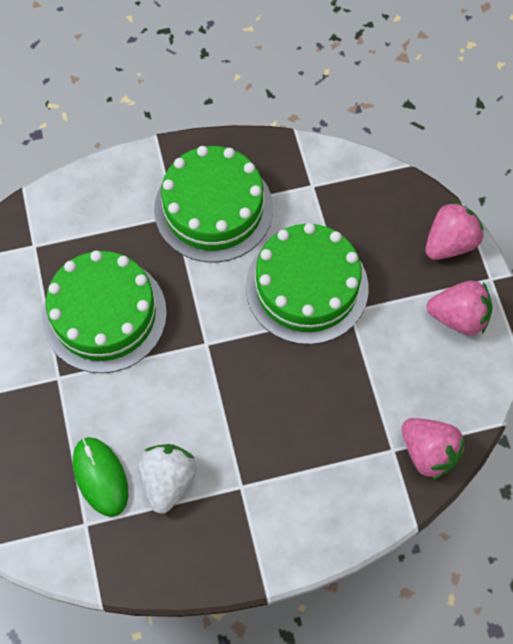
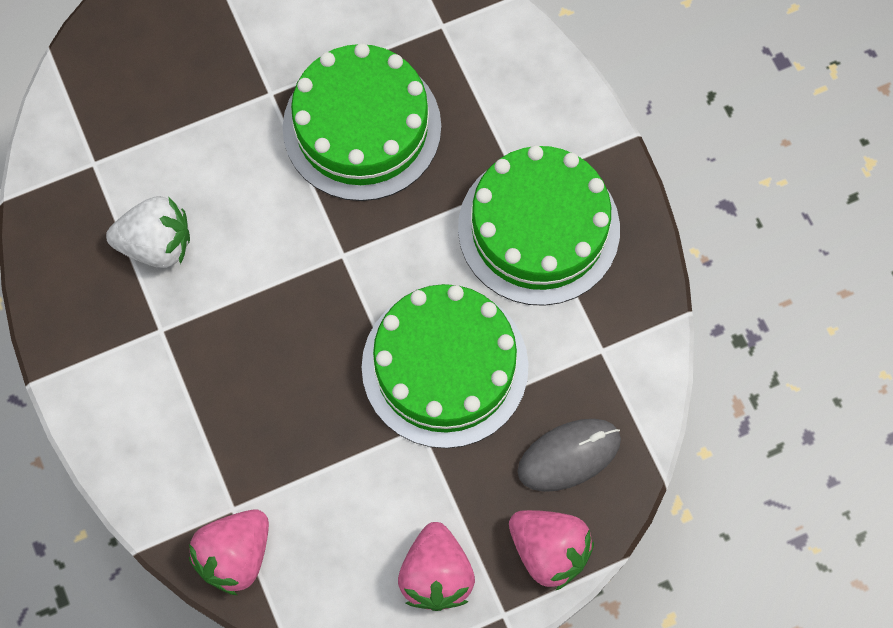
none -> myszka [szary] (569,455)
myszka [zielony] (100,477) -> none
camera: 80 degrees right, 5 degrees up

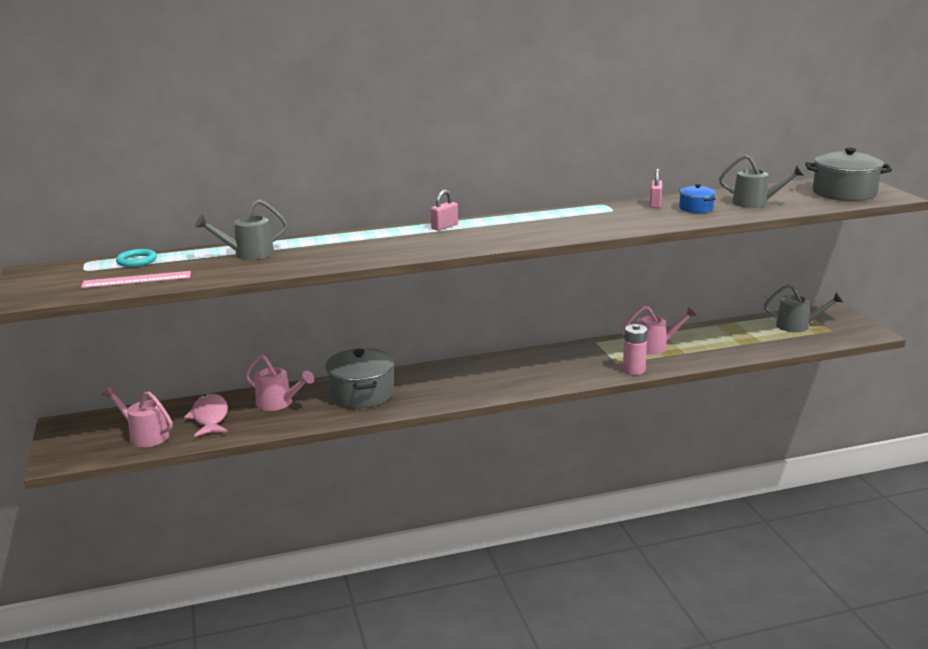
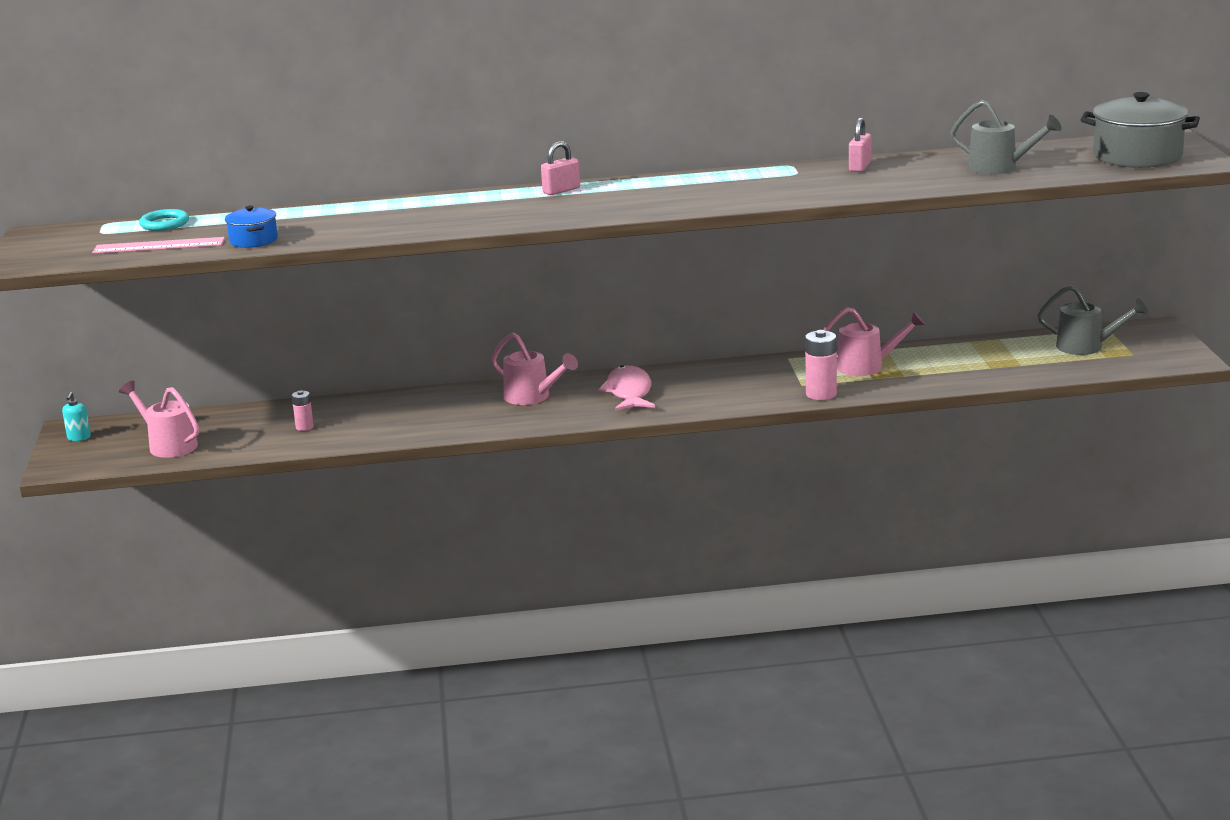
none -> dozownik mydła [turkusowy] (76,416)
garnek [niebieski] (697,198) -> garnek [niebieski] (251,227), shifted
none -> bateria [różowy] (303,410)
konewka [różowy] (279,383) -> konewka [różowy] (534,369), shifted
ryba [różowy] (206,415) -> ryba [różowy] (626,388), shifted
konewka [szary] (241,230) -> none
garnek [szary] (360,378) -> none
camera: 10 degrees right, 0 degrees up

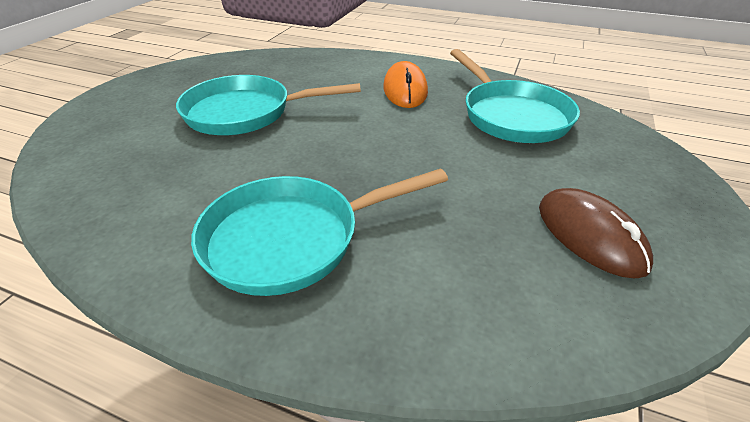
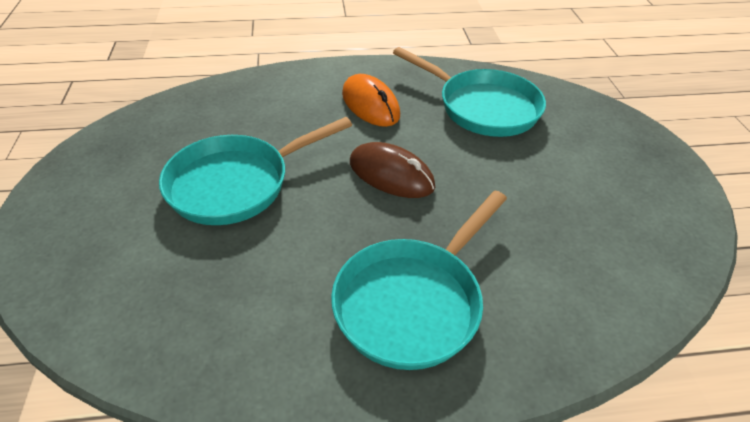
myszka [brązowy] (596,233) -> myszka [brązowy] (392,170), shifted
camera: 30 degrees left, 5 degrees up

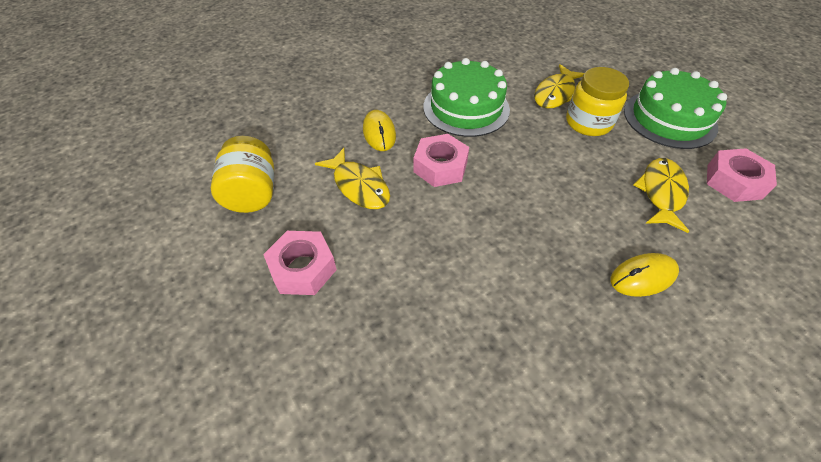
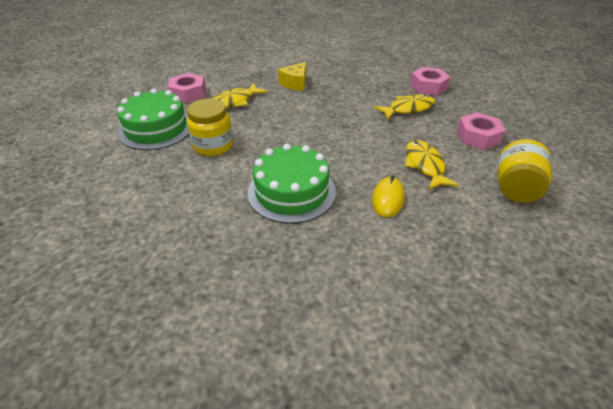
myszka [żółty] (645,275) -> ser [żółty] (292,76)
ryba [żółty] (559,86) -> ryba [żółty] (404,107), shifted
nakrętka [różowy] (441,160) -> nakrętka [różowy] (430,81), shifted
camera: 150 degrees left, 10 degrees down

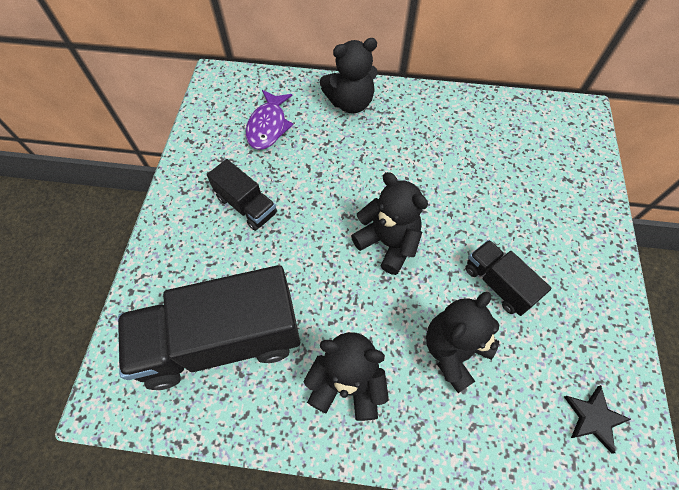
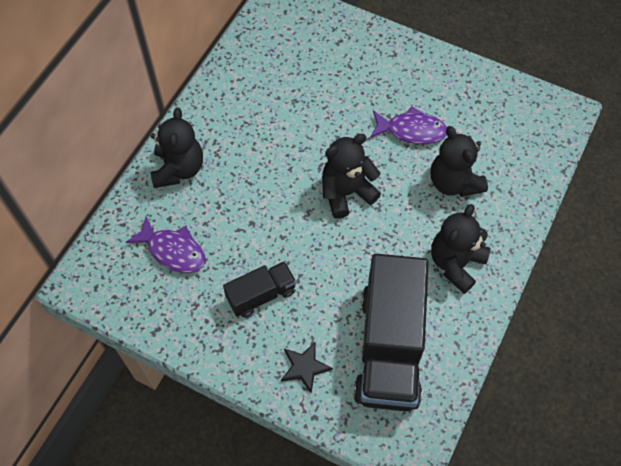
gwiazda [czarny] (597,419) -> gwiazda [czarny] (307,367), shifted
ciężarówka [czarny] (508,278) -> ryba [fioletowy] (408,125)
camera: 70 degrees left, 0 degrees up

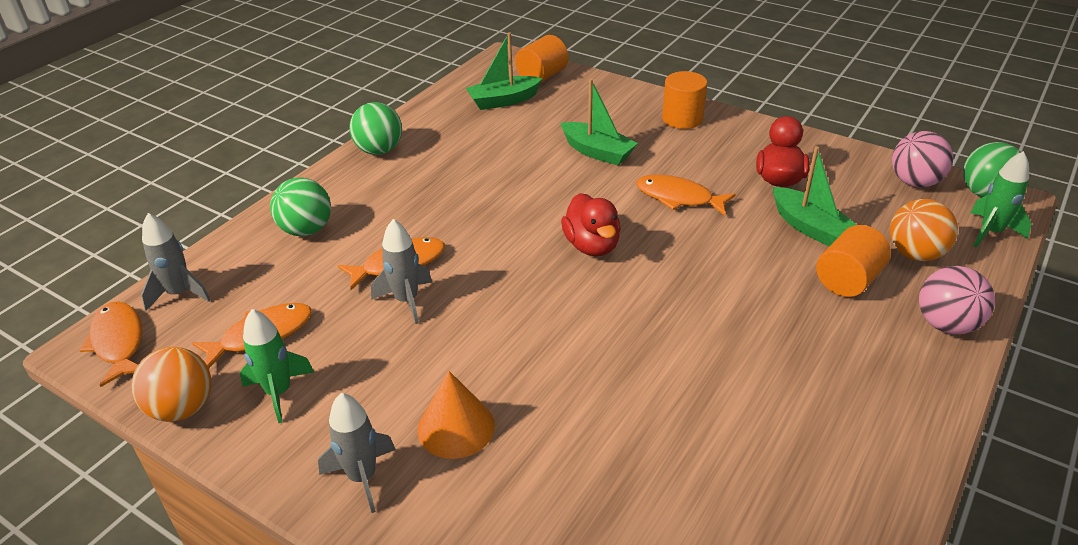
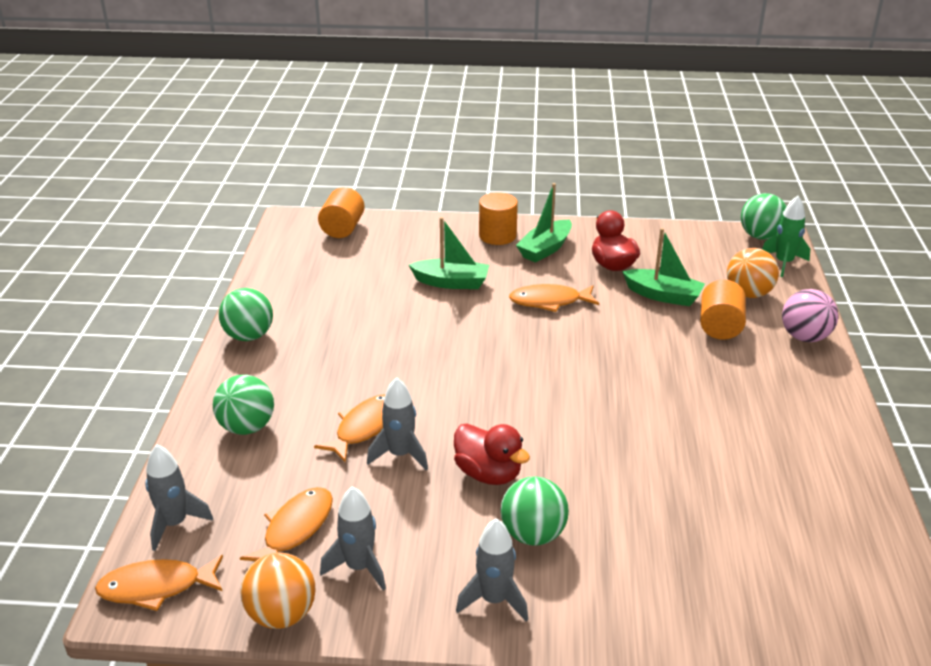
ryba [pomarańczowy] (110,344) -> ryba [pomarańczowy] (159,583), 45 degrees counterclockwise
rakieta [zielony] (277,366) -> rakieta [szary] (353,538)
kaczka [czerwony] (591,224) -> kaczka [czerwony] (492,454), shifted
stożek [pomarańczowy] (456,415) -> piłka [zielony] (535,510)
łódka [zielony] (504,71) -> łódka [zielony] (544,223), shifted
piłka [różowy] (922,159) -> none
camera: 30 degrees left, 5 degrees down

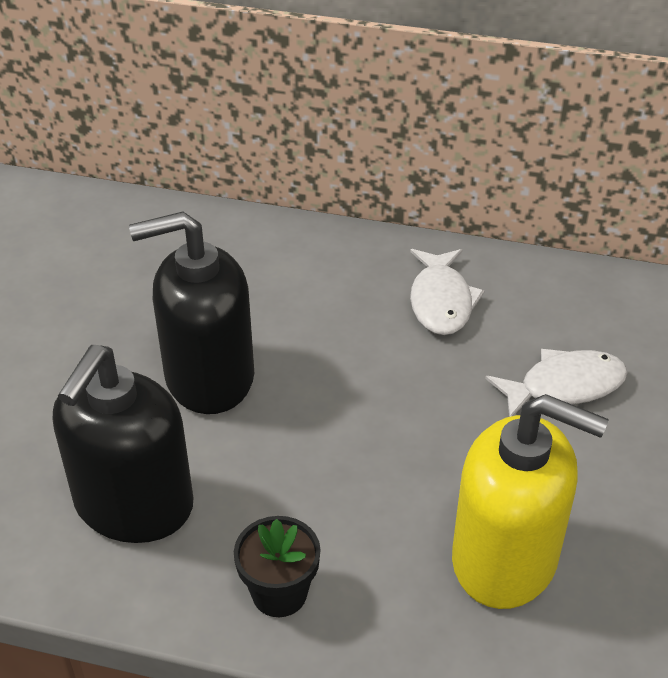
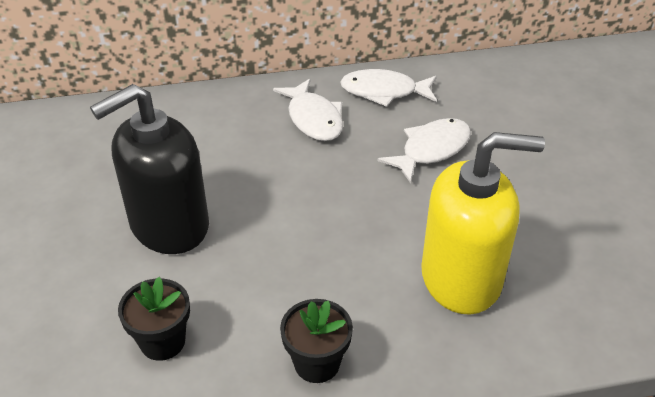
dozownik mydła [czarny] (123,444) -> doniczka [czarny] (154,319)
none -> ryba [biały] (388,88)
camera: 25 degrees left, 0 degrees up

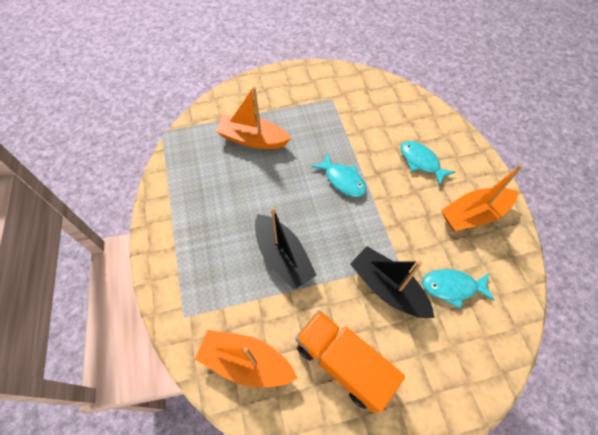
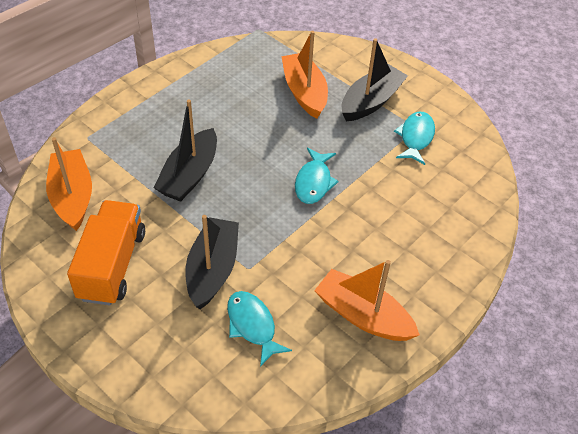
none -> łódka [czarny] (375,79)
ryba [turkusowy] (428,163) -> ryba [turkusowy] (414,138), shifted
camera: 55 degrees right, 10 degrees down

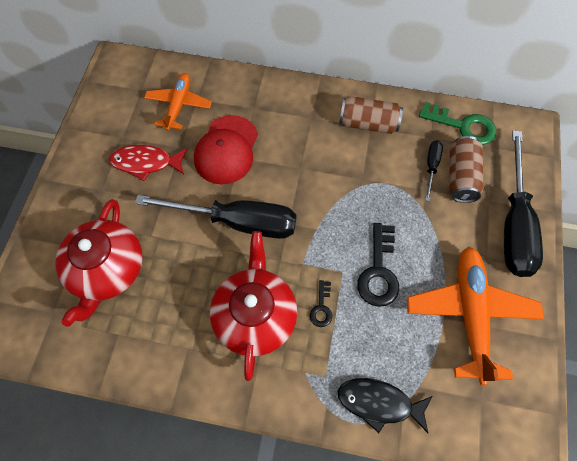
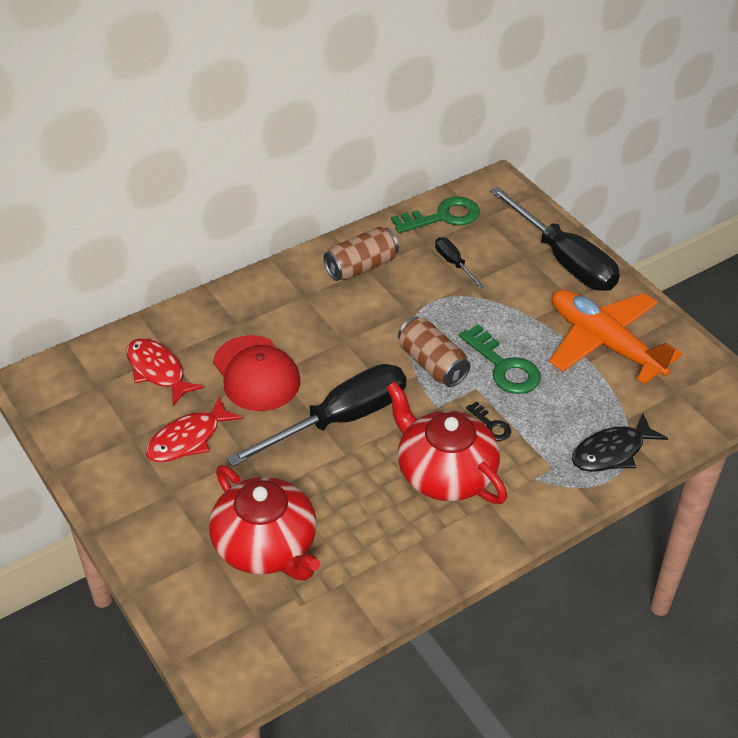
samolot [pomarańczowy] (178,102) -> ryba [czerwony] (165,372)
puszka [brązowy] (466,169) -> puszka [brązowy] (434,352), shifted
klucz [czarny] (378,265) -> klucz [zielony] (500,359)
camera: 45 degrees left, 20 degrees down

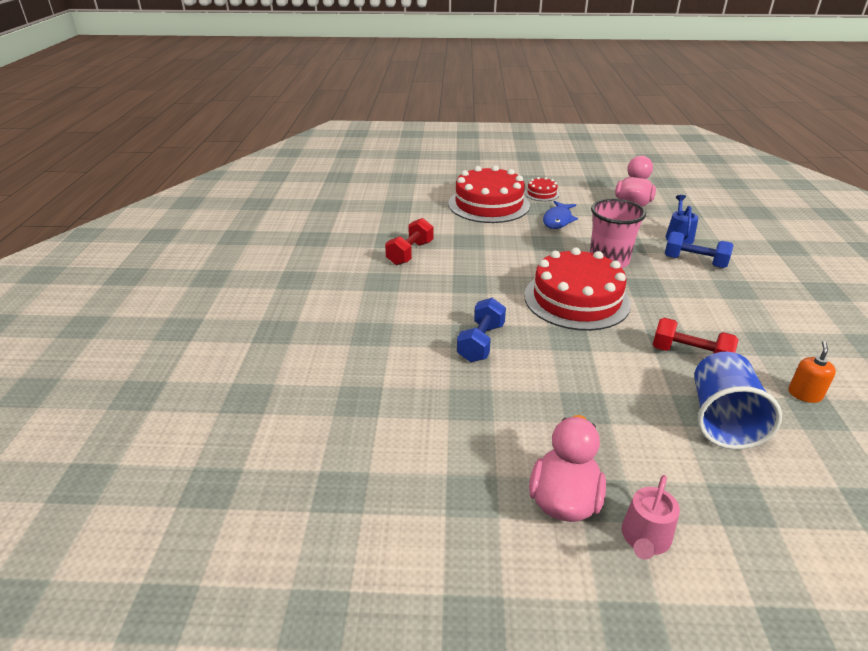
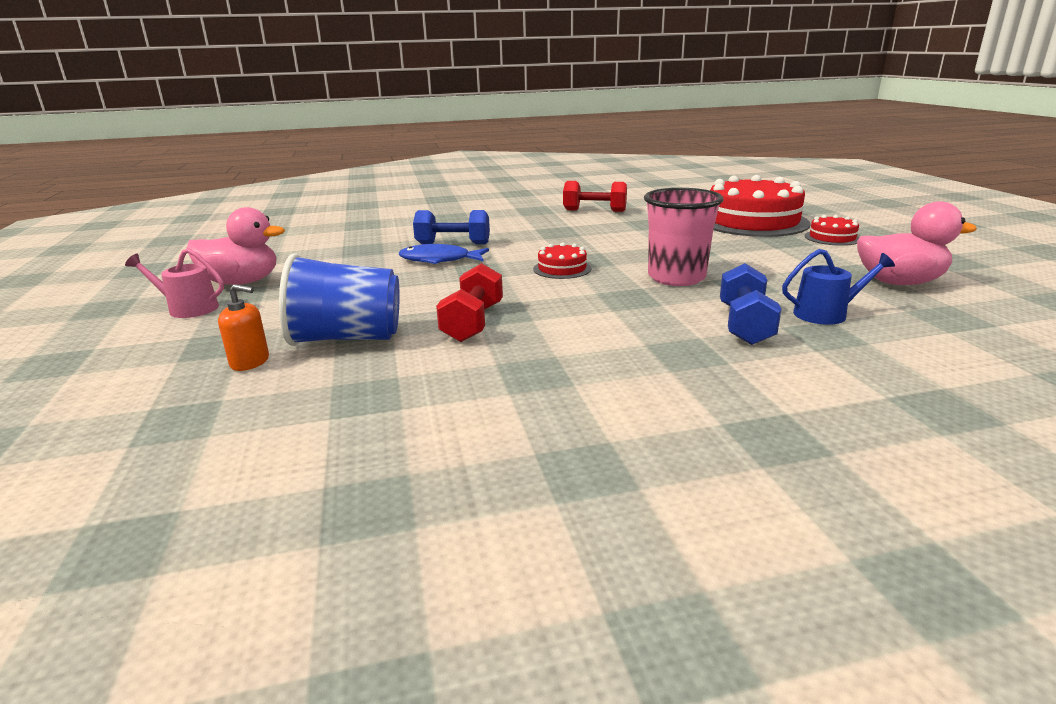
dozownik mydła [pomarańczowy] (812,372) -> dozownik mydła [pomarańczowy] (243,327), shifted
ryba [niebieski] (560,215) -> ryba [niebieski] (444,254), shifted
tort [czerwony] (577,289) -> tort [czerwony] (562,261), x0.44
camera: 75 degrees right, 10 degrees down

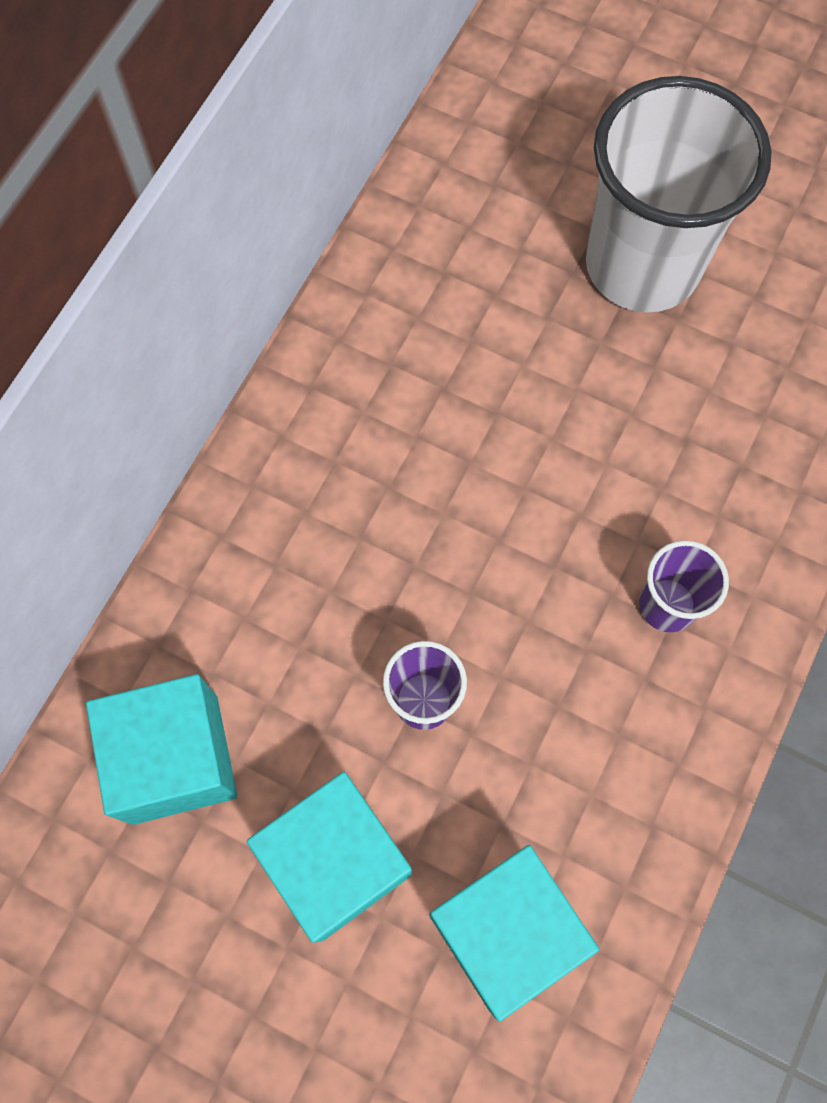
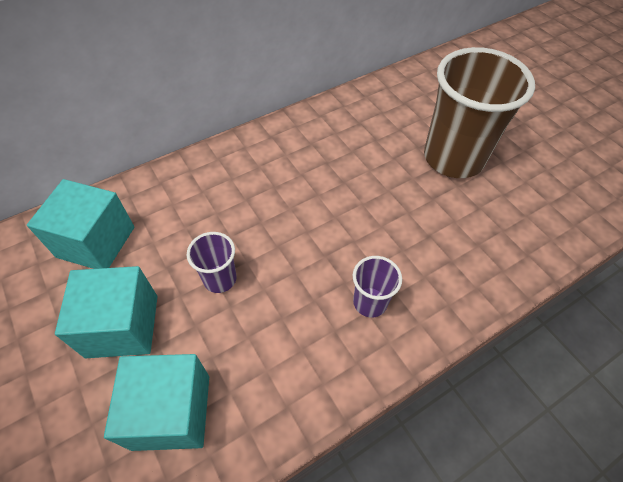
szklanka [biały] (678,194) -> szklanka [brązowy] (479,112)
camera: 30 degrees right, 15 degrees down

